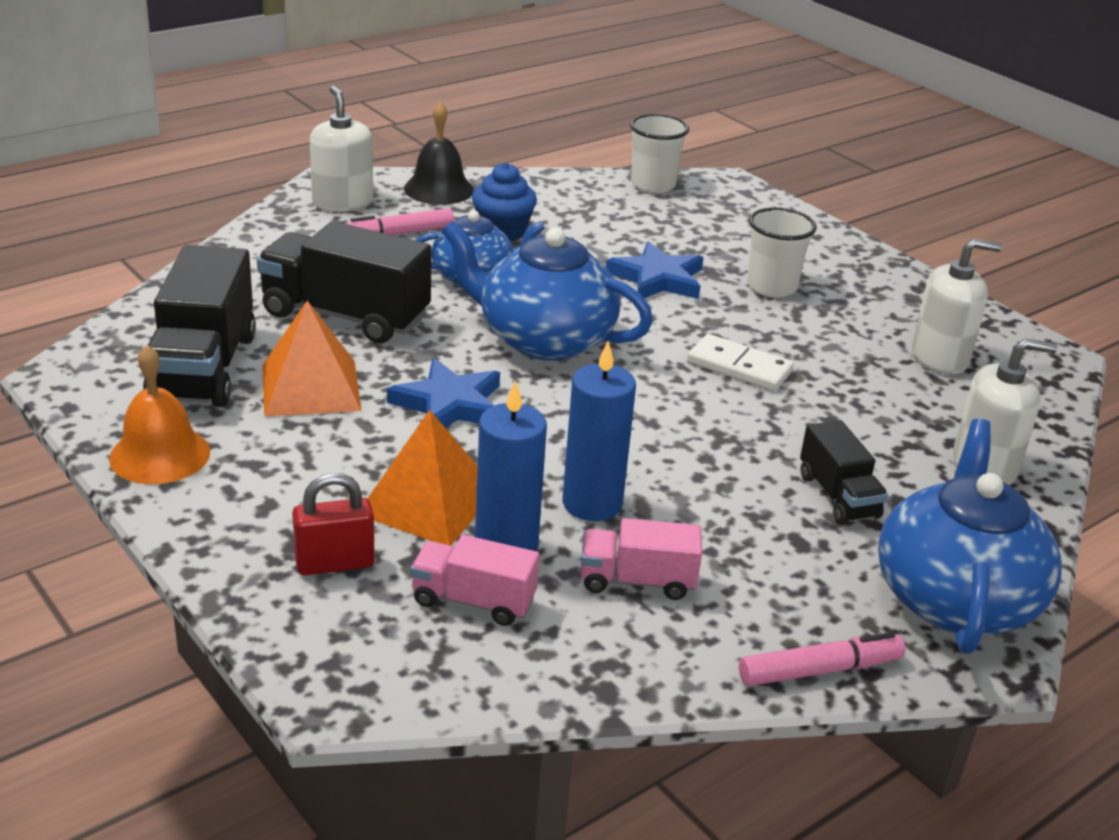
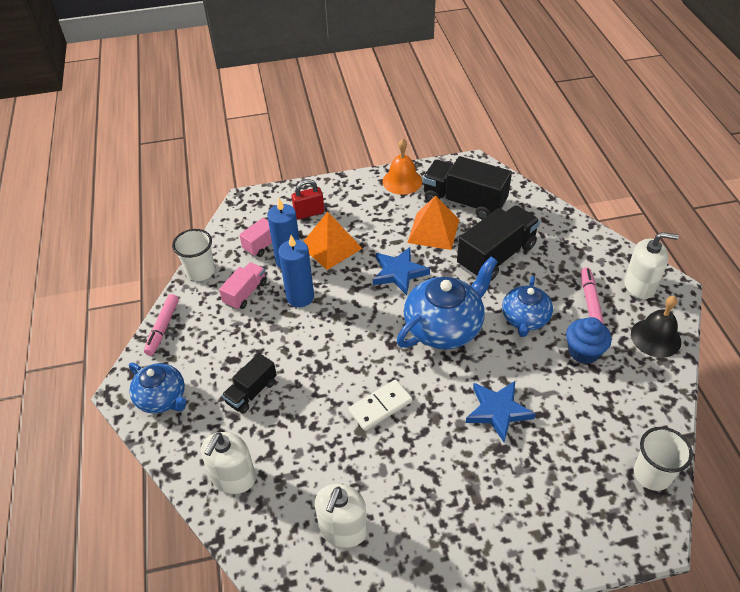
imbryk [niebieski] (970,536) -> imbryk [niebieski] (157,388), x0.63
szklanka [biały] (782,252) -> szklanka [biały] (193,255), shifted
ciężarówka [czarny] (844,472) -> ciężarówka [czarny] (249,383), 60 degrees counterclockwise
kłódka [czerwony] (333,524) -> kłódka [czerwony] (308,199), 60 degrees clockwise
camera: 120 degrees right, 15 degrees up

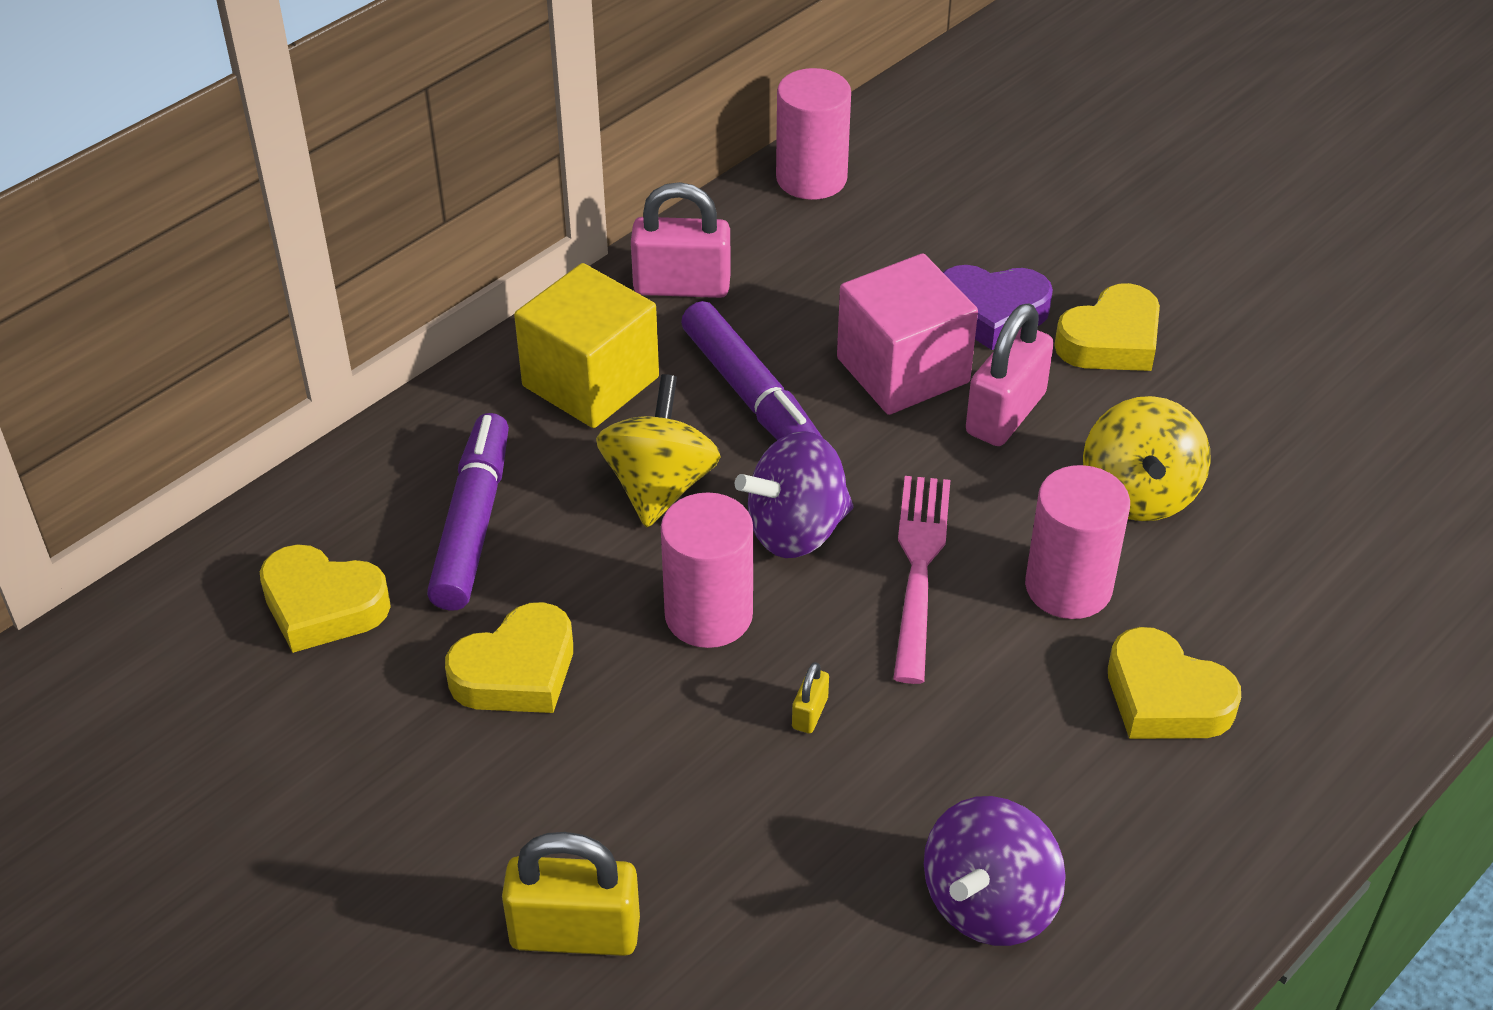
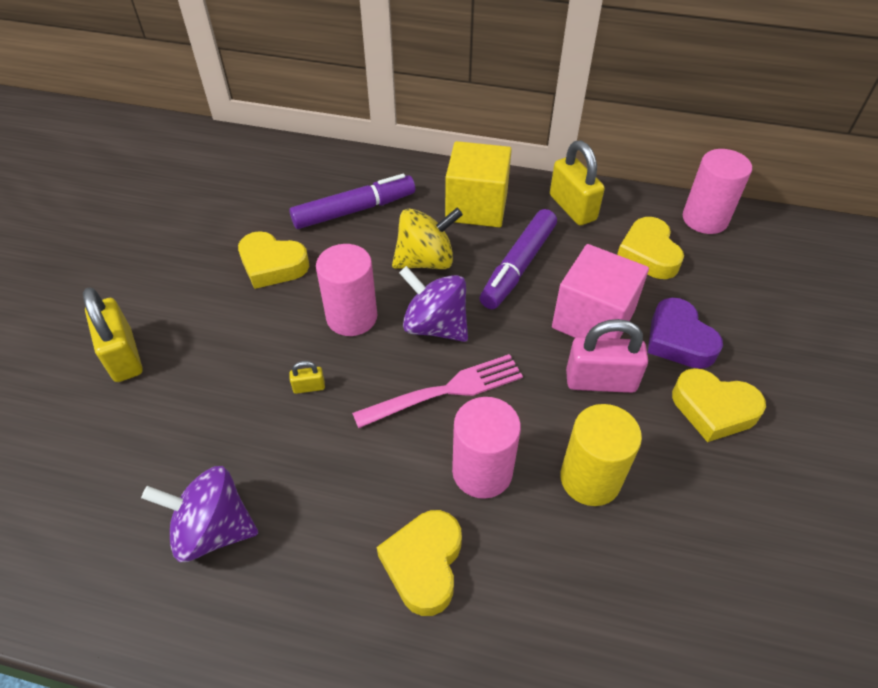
kłódka [różowy] (681,240) -> kłódka [żółty] (577,183)
bączek [żółty] (1147,458) -> walec [żółty] (601,455)
serce [żółty] (325,598) -> serce [żółty] (650,248), shifted
camera: 60 degrees right, 5 degrees up

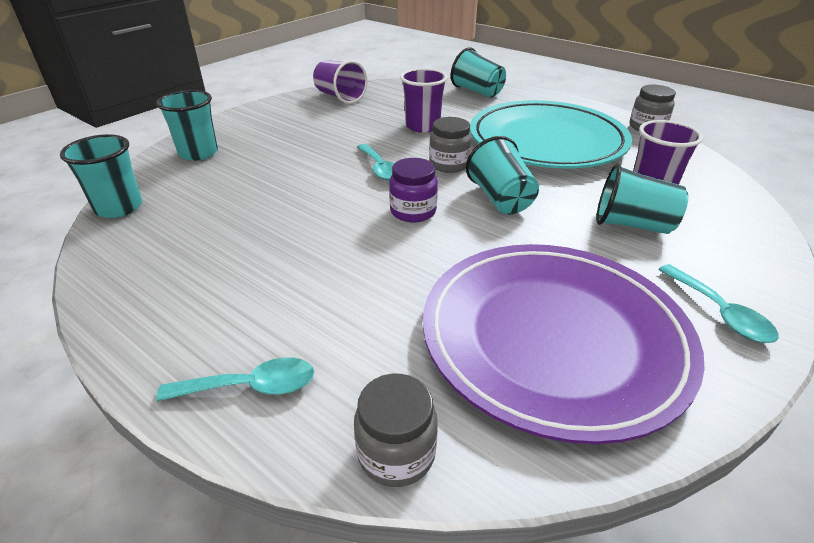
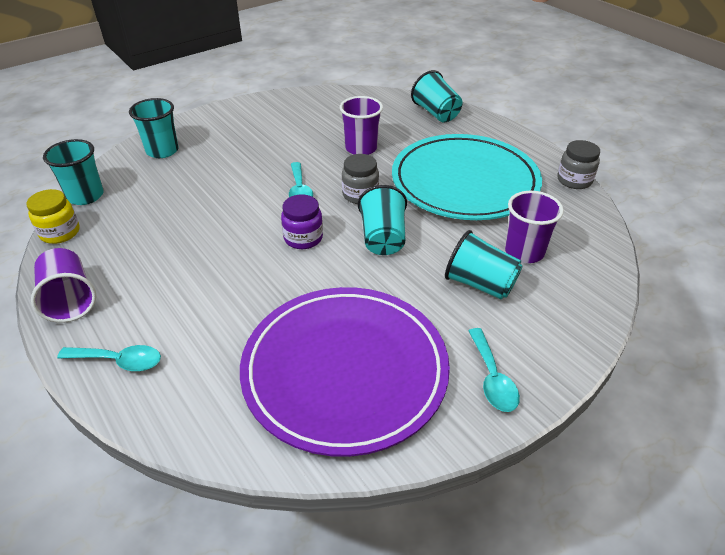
none -> słoik [żółty] (53,216)
szklanka [fioletowy] (340,82) -> szklanka [fioletowy] (64,285), shifted
słoik [szary] (396,430) -> none
camera: 15 degrees right, 5 degrees up

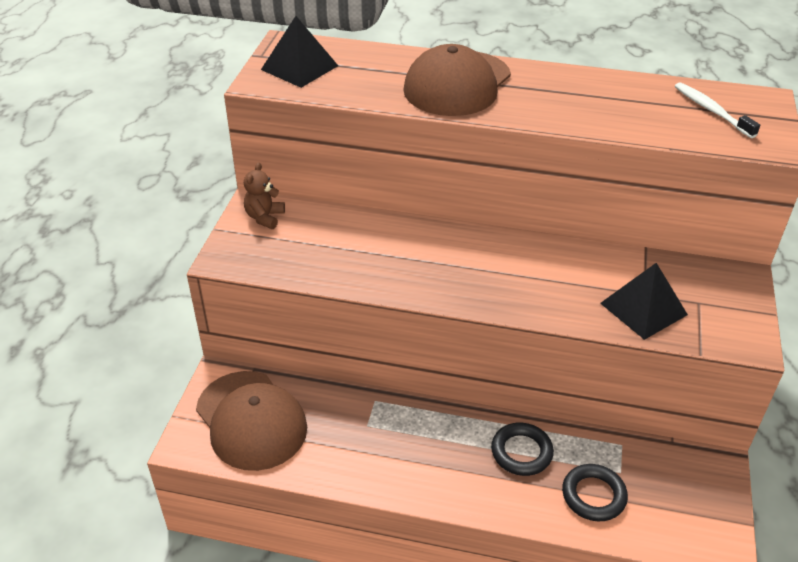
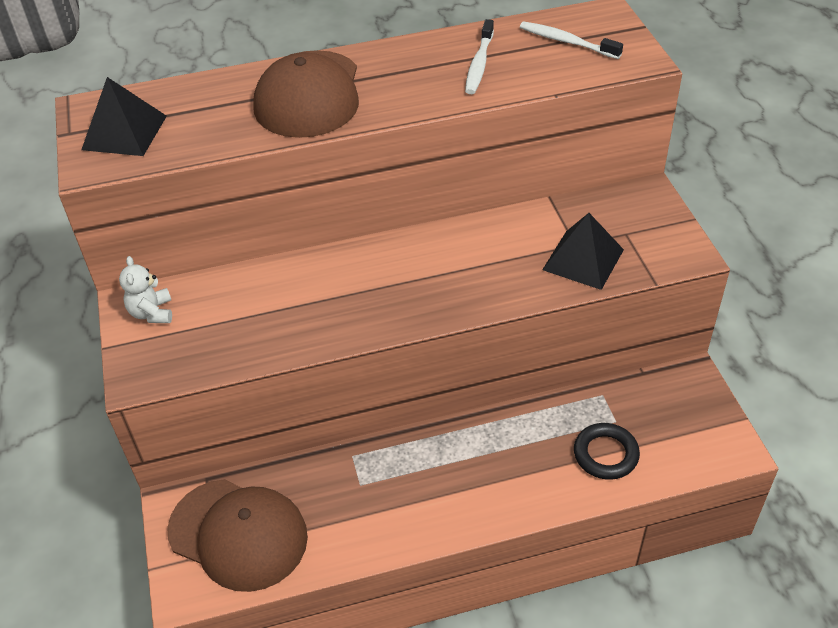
miś [brązowy] (264,195) -> miś [biały] (145,289)
none -> szczoteczka do zębów [biały] (479,56)
pierścień [czarny] (522,449) -> none
camera: 25 degrees left, 5 degrees up

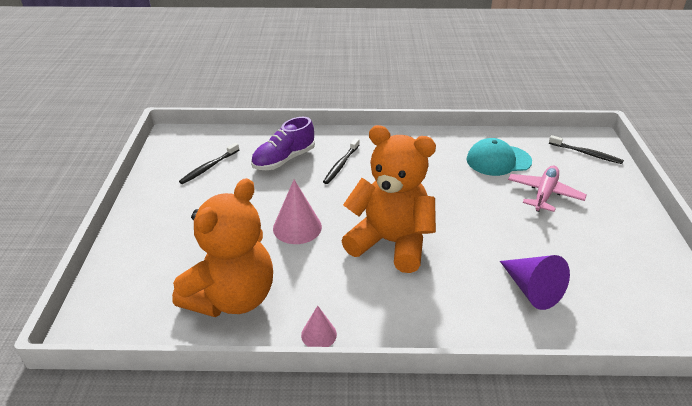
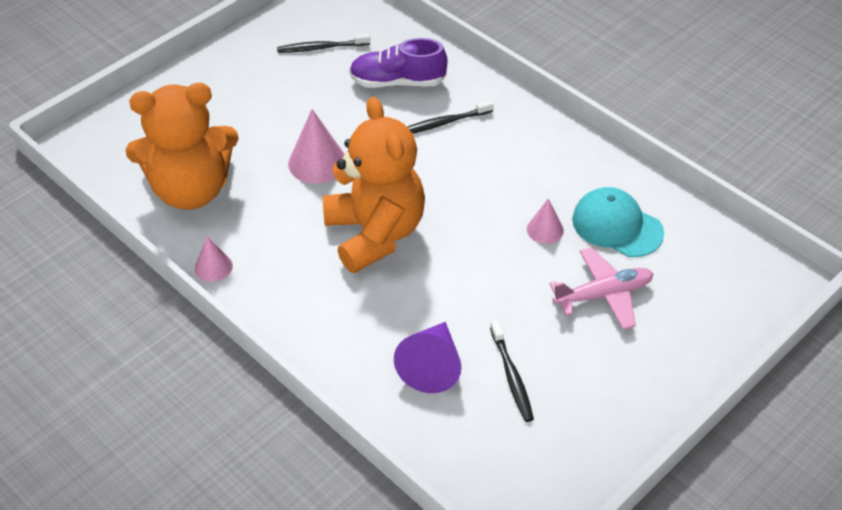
szczoteczka do zębów [czarny] (586,149) -> szczoteczka do zębów [czarny] (512,371), shifted
none -> stożek [różowy] (545,221)
camera: 45 degrees right, 10 degrees up

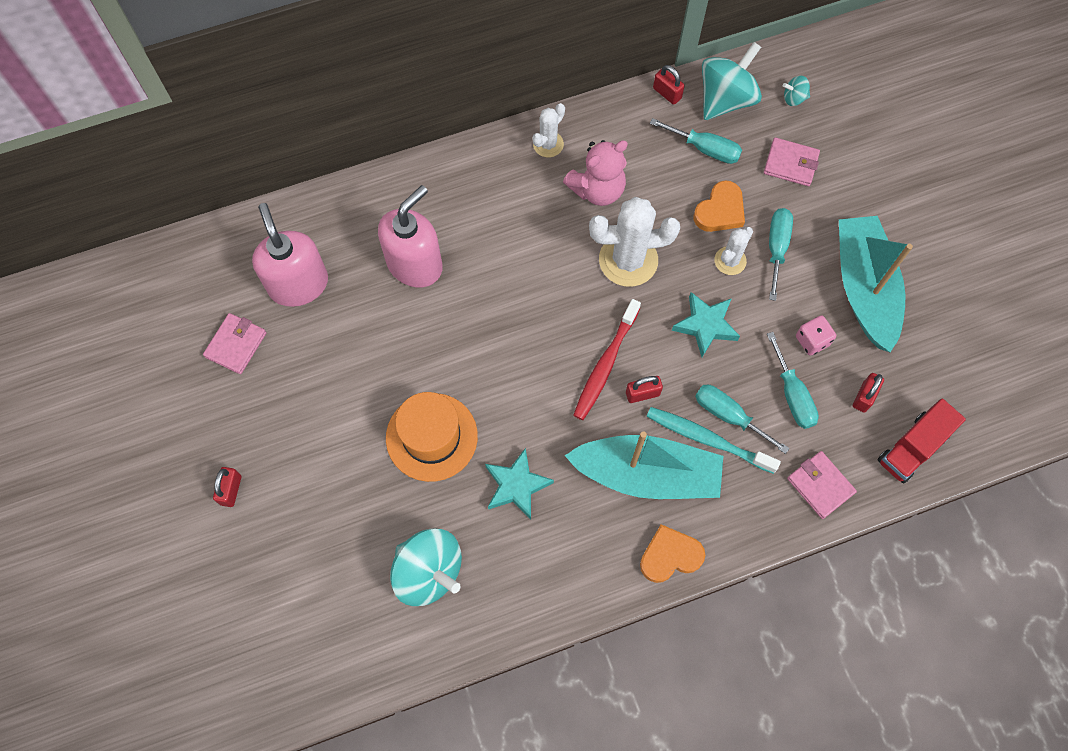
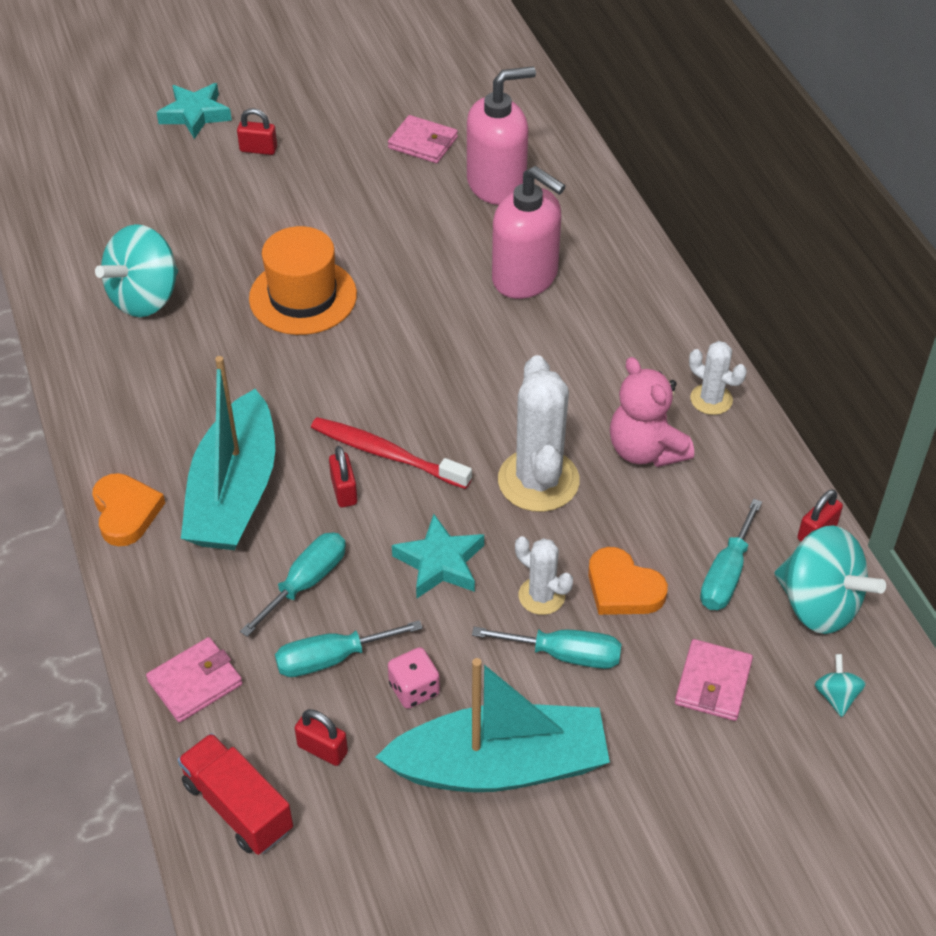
gwiazda [turkusowy] (519,483) -> gwiazda [turkusowy] (194,111), shifted
szczoteczka do zębów [turkusowy] (713,440) -> none
camera: 90 degrees right, 20 degrees down

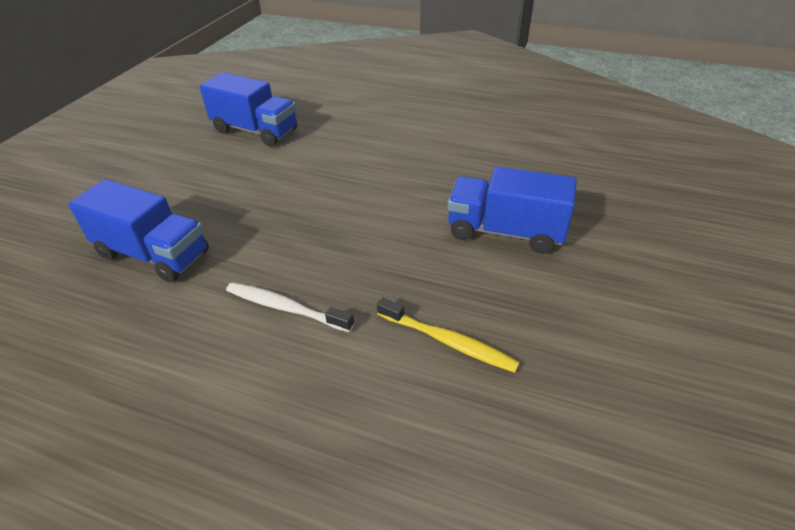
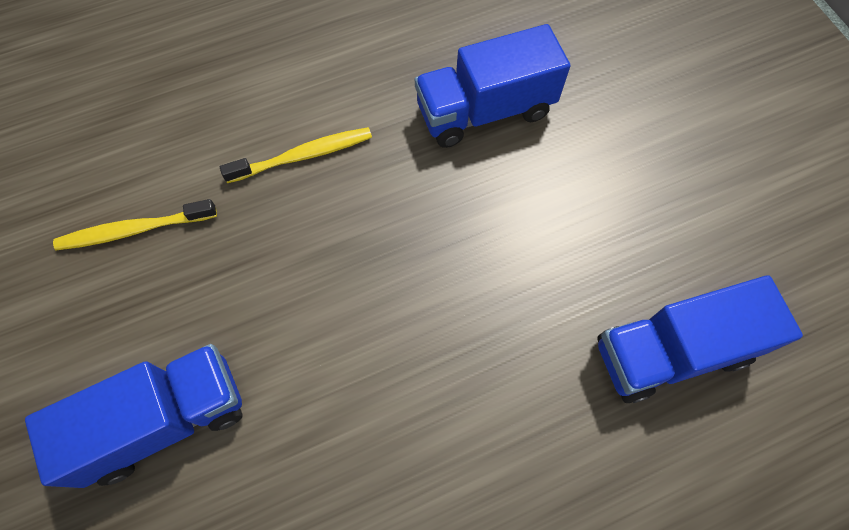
szczoteczka do zębów [biały] (290,307) -> szczoteczka do zębów [żółty] (296,155)
camera: 135 degrees right, 25 degrees up

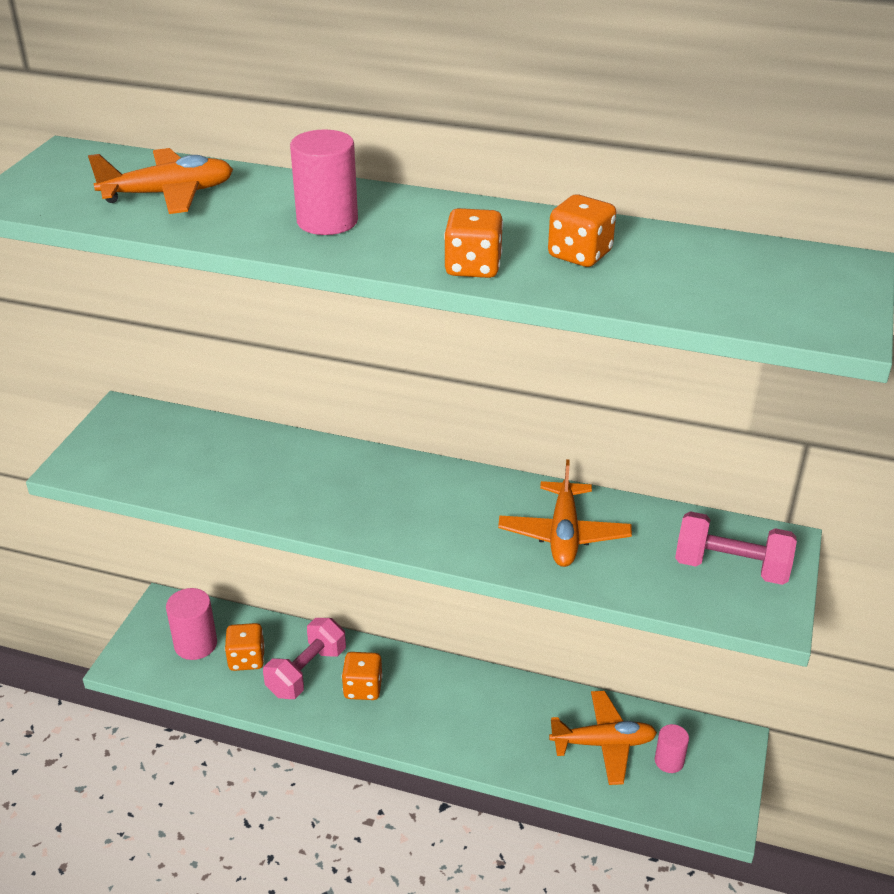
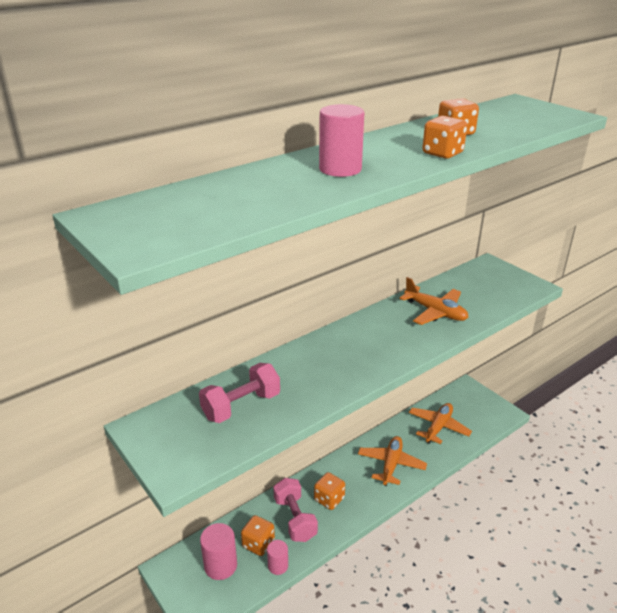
hantel [różowy] (736,548) -> hantel [różowy] (239,393), shifted
walec [różowy] (672,748) -> walec [różowy] (277,557), shifted
samolot [pomarańczowy] (160,181) -> samolot [pomarańczowy] (392,461), shifted
camera: 55 degrees left, 5 degrees down

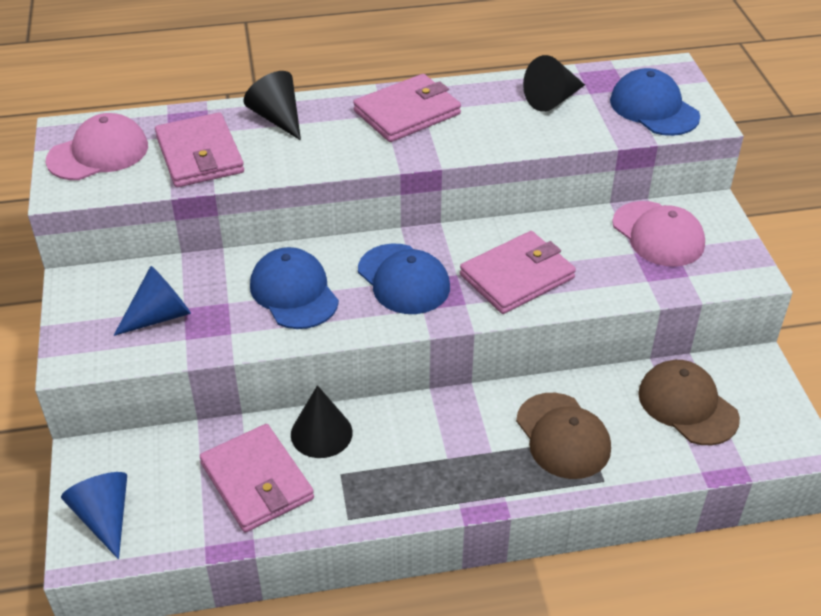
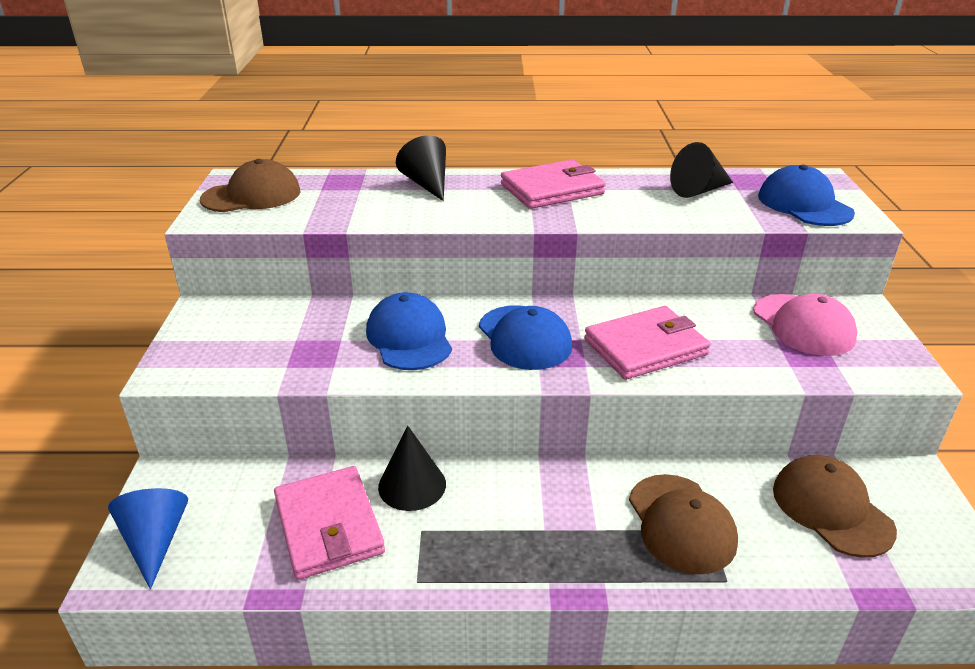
czapka [różowy] (97,146) -> czapka [brązowy] (250,185)
stożek [niebieski] (152,301) -> none
portfel [różowy] (199,149) -> none
camera: 10 degrees right, 10 degrees down

